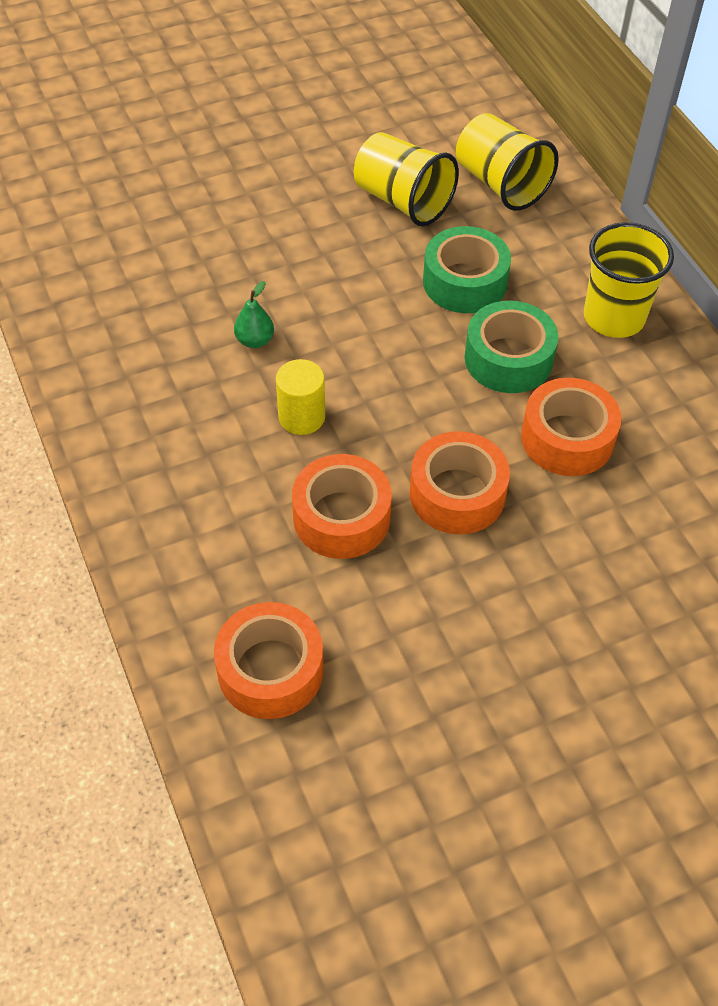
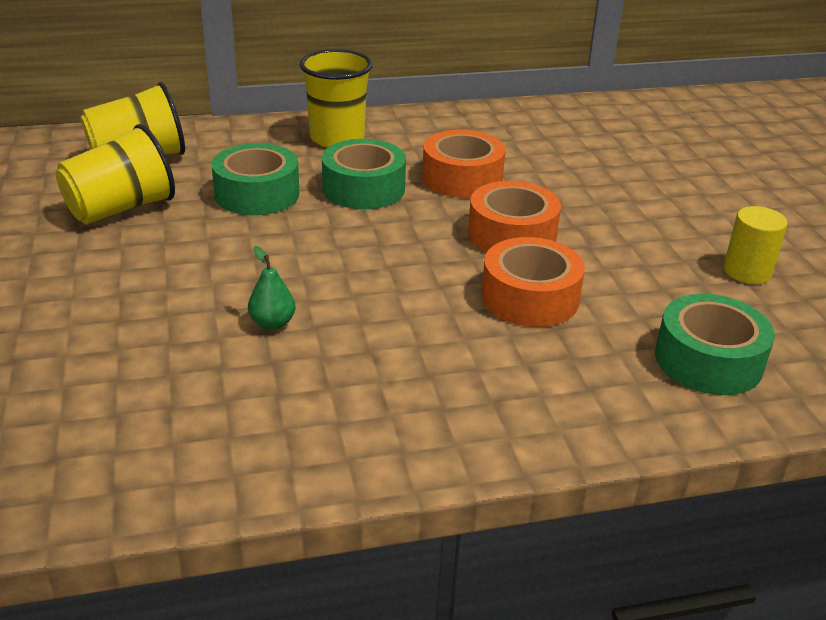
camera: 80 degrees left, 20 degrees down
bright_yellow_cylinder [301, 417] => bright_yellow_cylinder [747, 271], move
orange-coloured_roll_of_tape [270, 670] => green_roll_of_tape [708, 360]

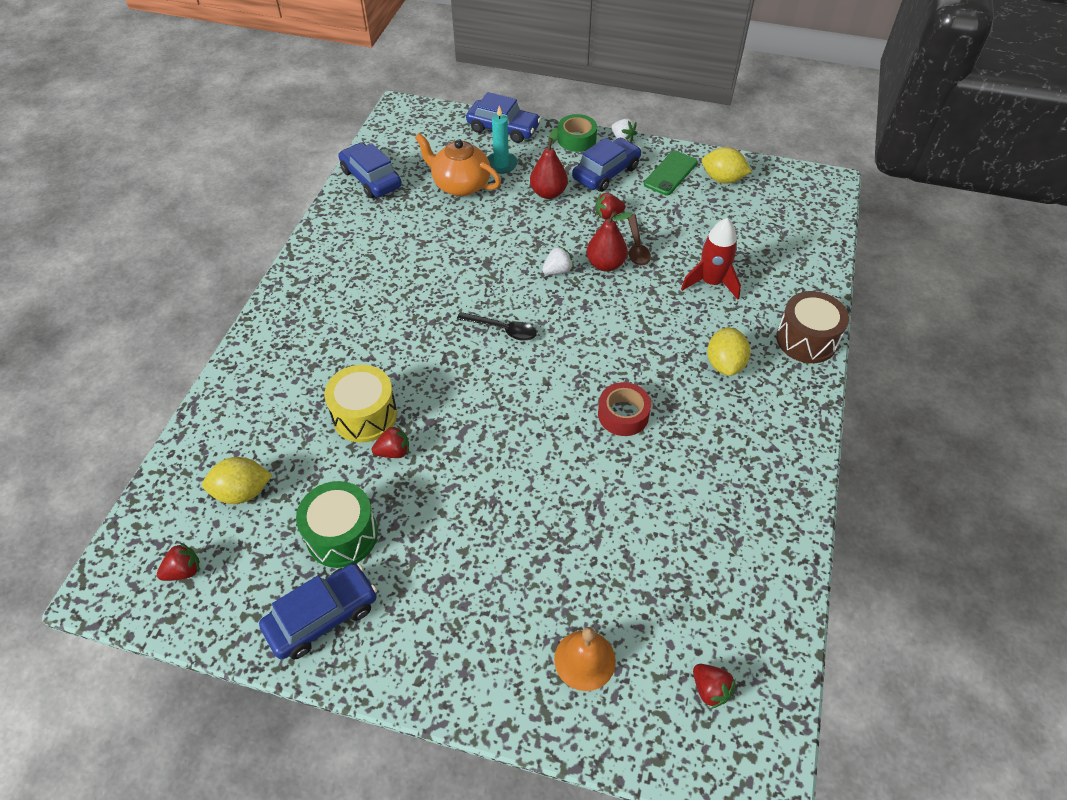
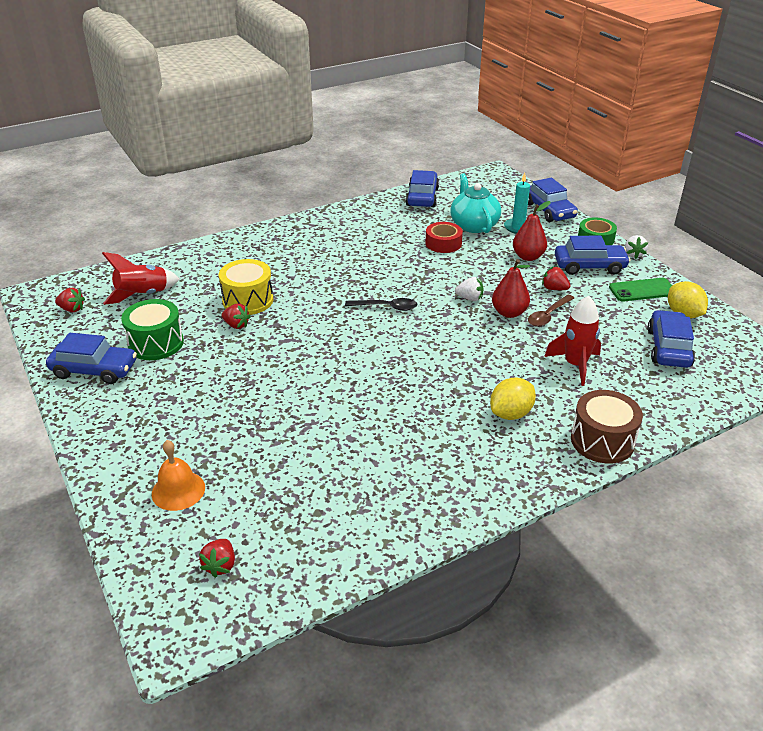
camera: 45 degrees right, 15 degrees down
nothing => cobalt_automobile [668, 348]
scarlet_roll_of_tape [623, 415] => scarlet_roll_of_tape [443, 243], move
bright_yellow_toy_lemon [242, 492] => scarlet_toy_rocket [143, 295]
orange-coloured_tea_pot [460, 185] => teal_tea_pot [473, 225]
black_teaspoon [502, 330] => black_teaspoon [386, 307], 60 degrees counterclockwise

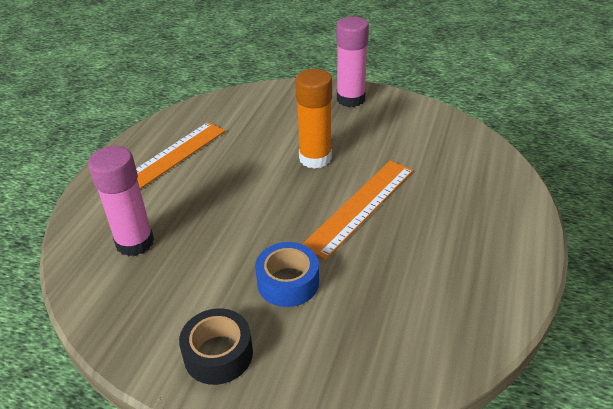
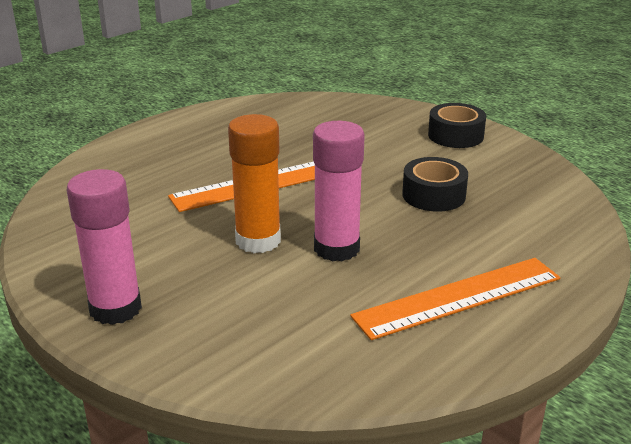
camera: 155 degrees left, 10 degrees down
cobalt_roll_of_tape [288, 282] => nothing
nothing => black_roll_of_tape [433, 195]
pink_glue [135, 242] => pink_glue [336, 248], move

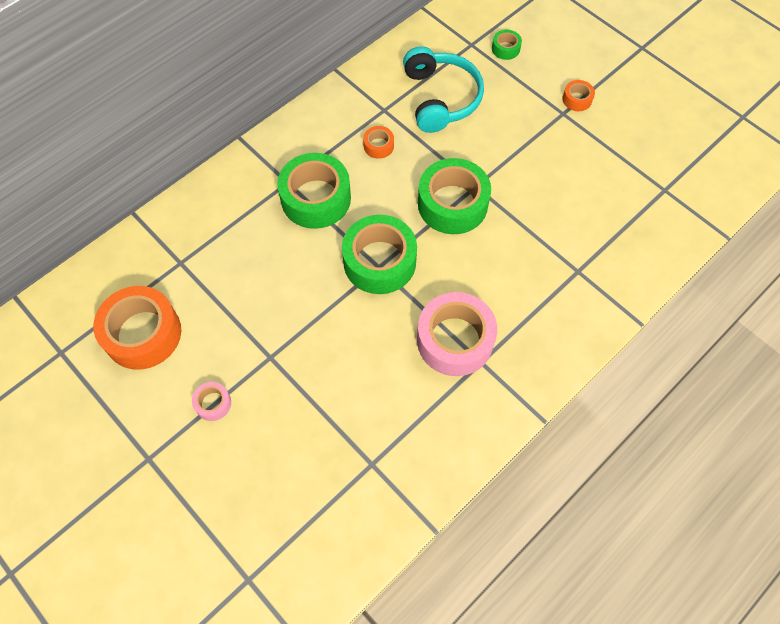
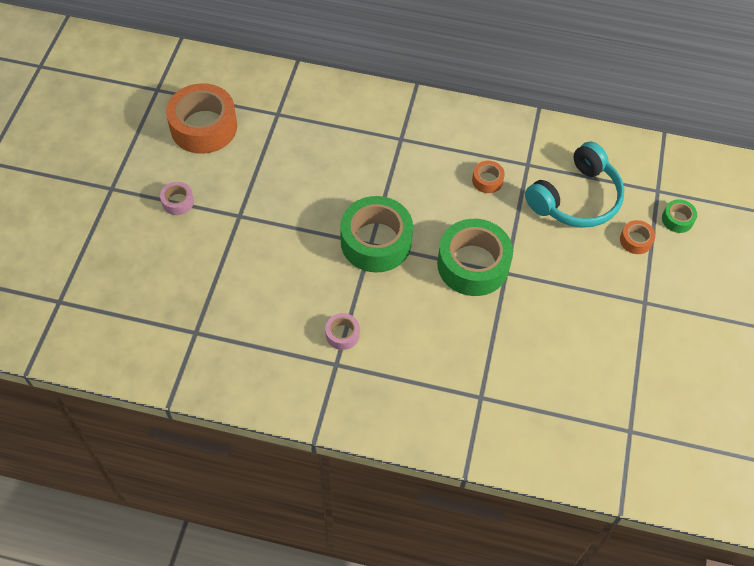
camera: 55 degrees right, 5 degrees down
green_roll_of_tape [316, 198] => nothing
orange-coloured_roll_of_tape [577, 99] => orange-coloured_roll_of_tape [635, 240], move
pink_roll_of_tape [455, 340] => pink_roll_of_tape [342, 334], x0.45

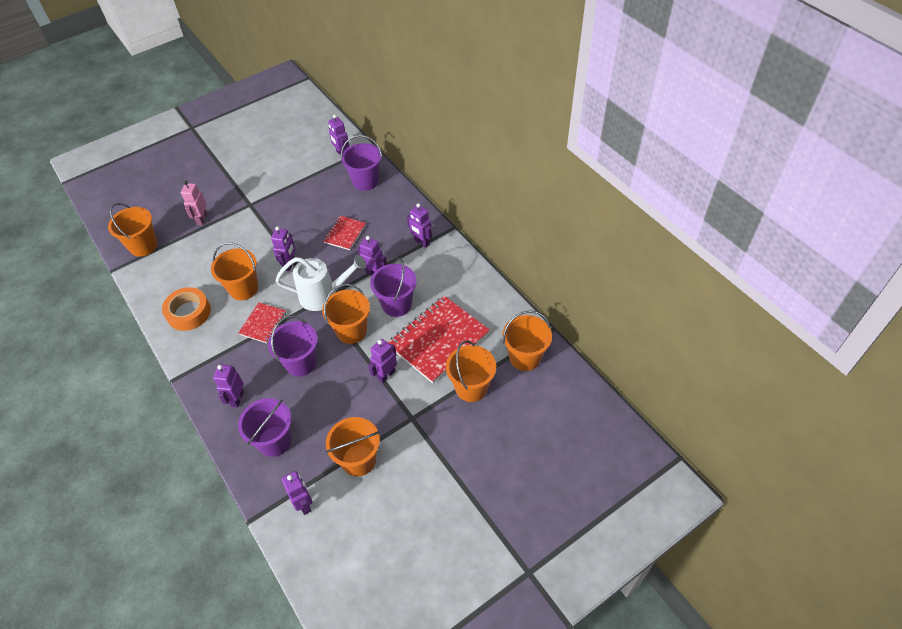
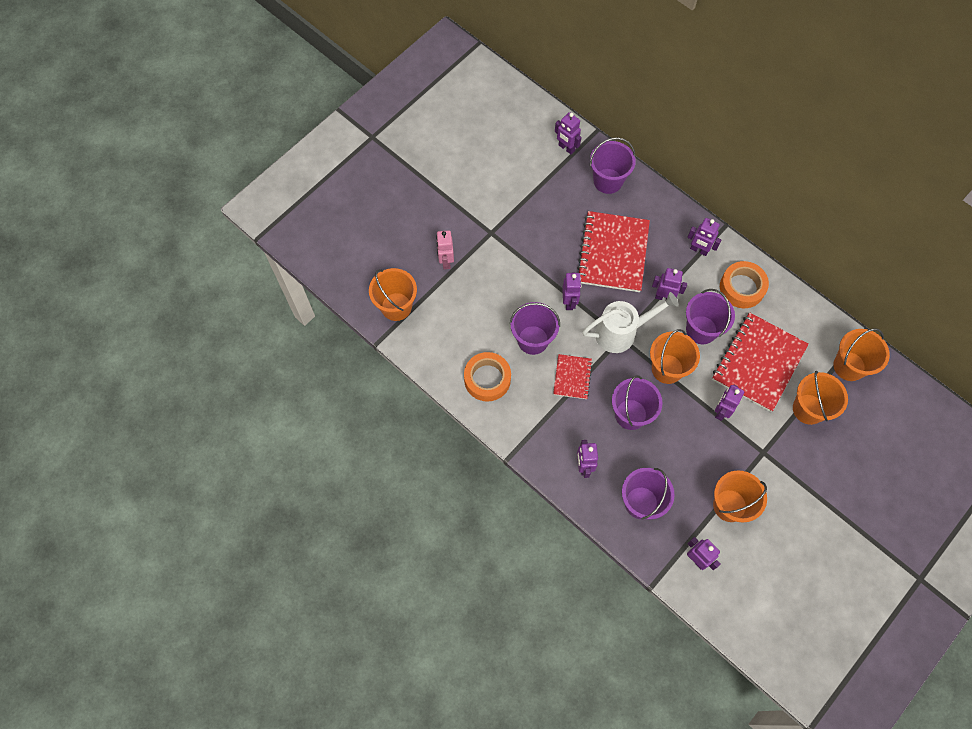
camera: 15 degrees left, 15 degrees up
nothing => orange-coloured_roll_of_tape [742, 288]
orange-coloured_sand_bucket [243, 288] => violet_sand_bucket [533, 340]
scarlet_notebook [345, 234] => scarlet_notebook [613, 253], x1.95

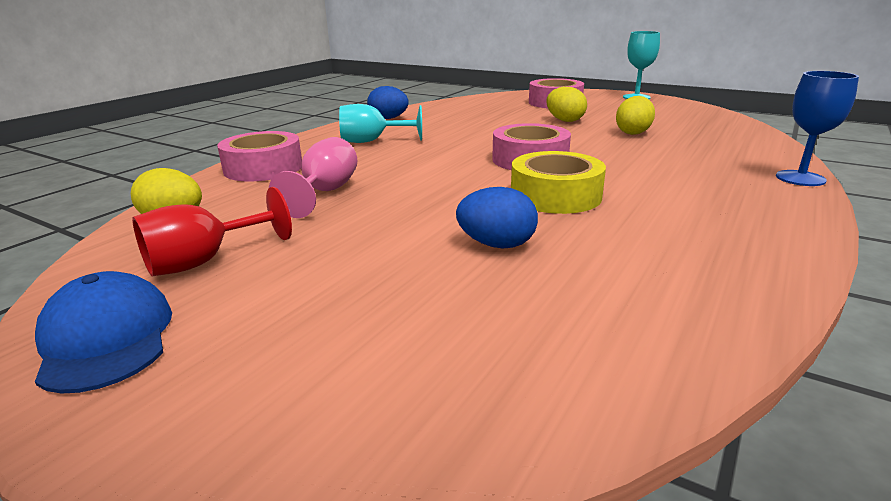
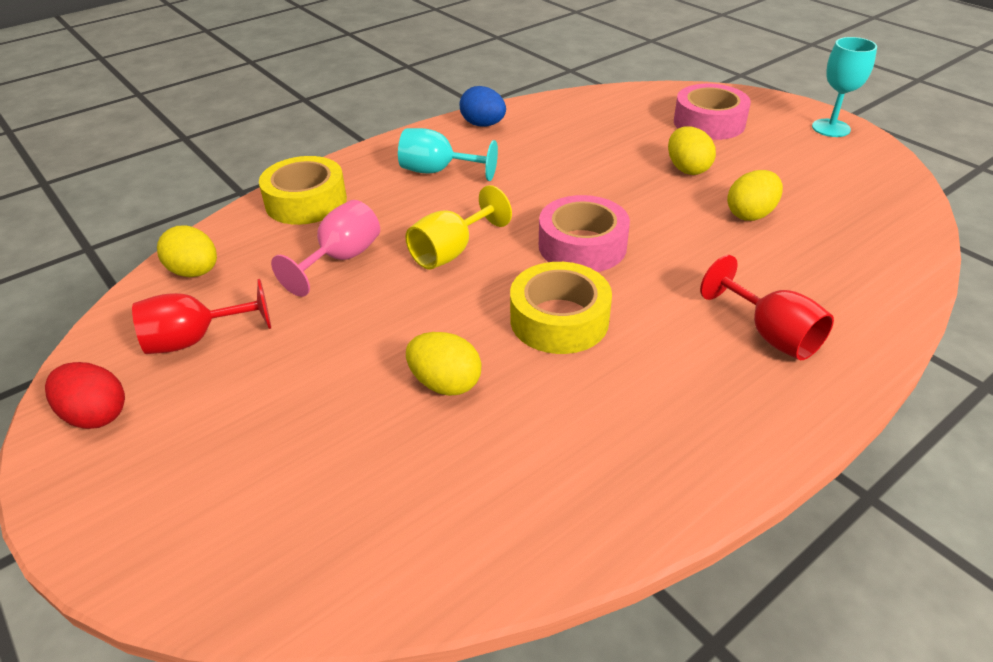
camera: 20 degrees right, 15 degrees up
cobalt_wine_glass [800, 178] => nothing
nothing => bright_yellow_wine_glass [451, 252]
nothing => scarlet_wine_glass [770, 334]
cobalt_cap [106, 338] => scarlet_egg_shape [96, 415]
pink_roll_of_tape [263, 168] => bright_yellow_roll_of_tape [306, 202]
cobalt_egg_shape [496, 245] => bright_yellow_egg_shape [445, 383]

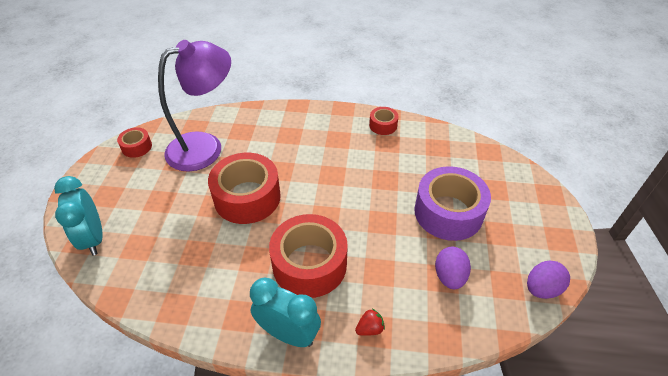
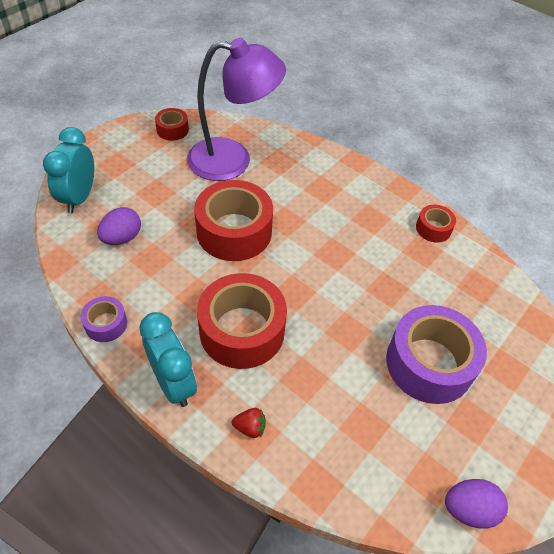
camera: 30 degrees right, 5 degrees up
nothing => violet_roll_of_tape [106, 324]
violet_egg_shape [449, 276] => violet_egg_shape [122, 238], move

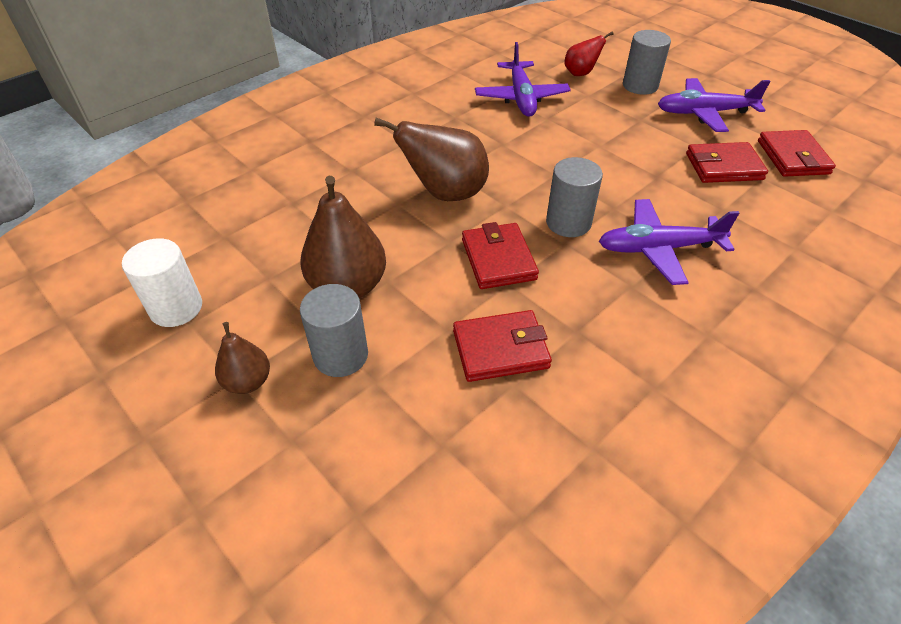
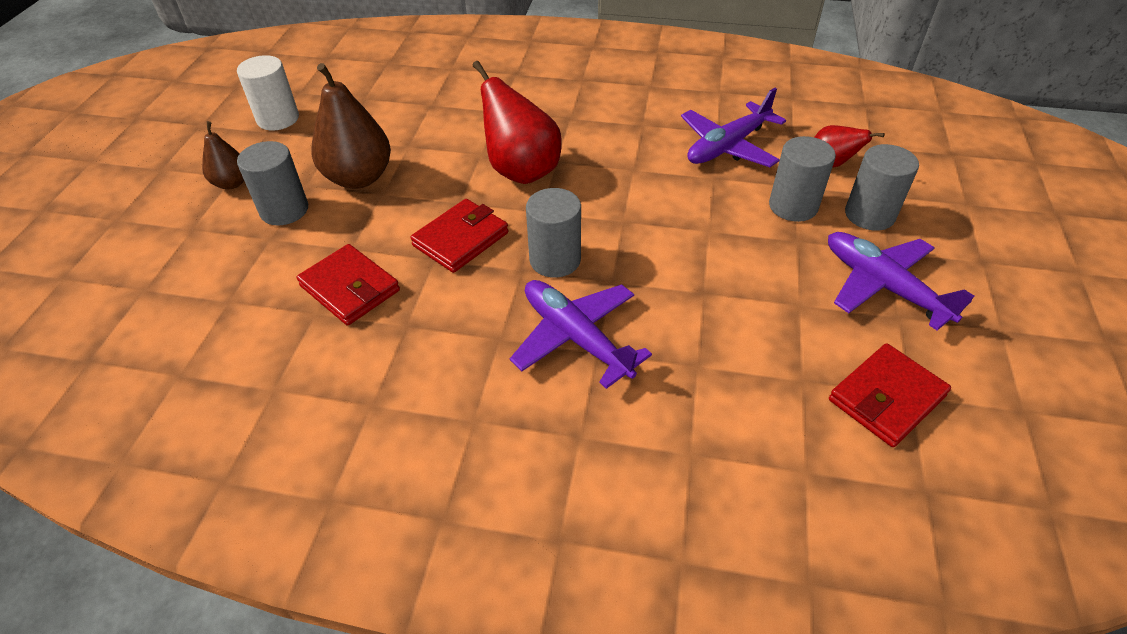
camera: 55 degrees right, 0 degrees up
scarlet_card_wallet [723, 167] => nothing
nothing => grey_cylinder [793, 206]
brown_pear_fruit [445, 193] => scarlet_pear_fruit [521, 171]

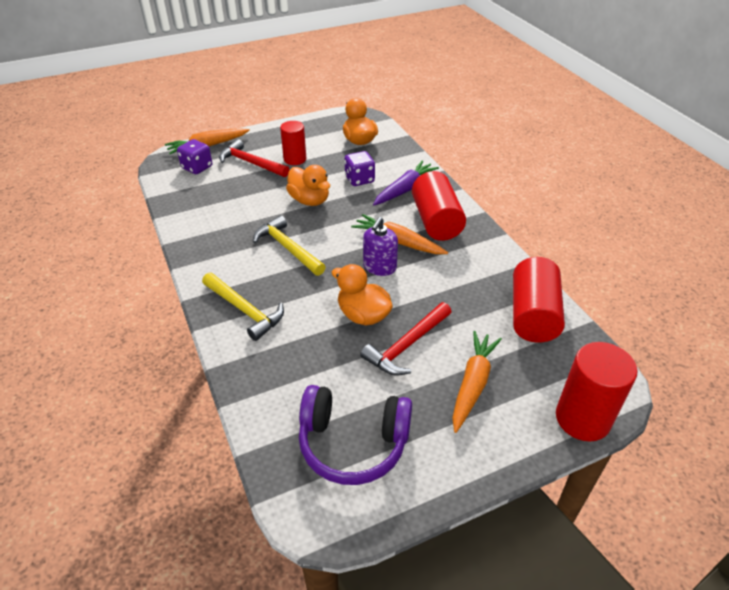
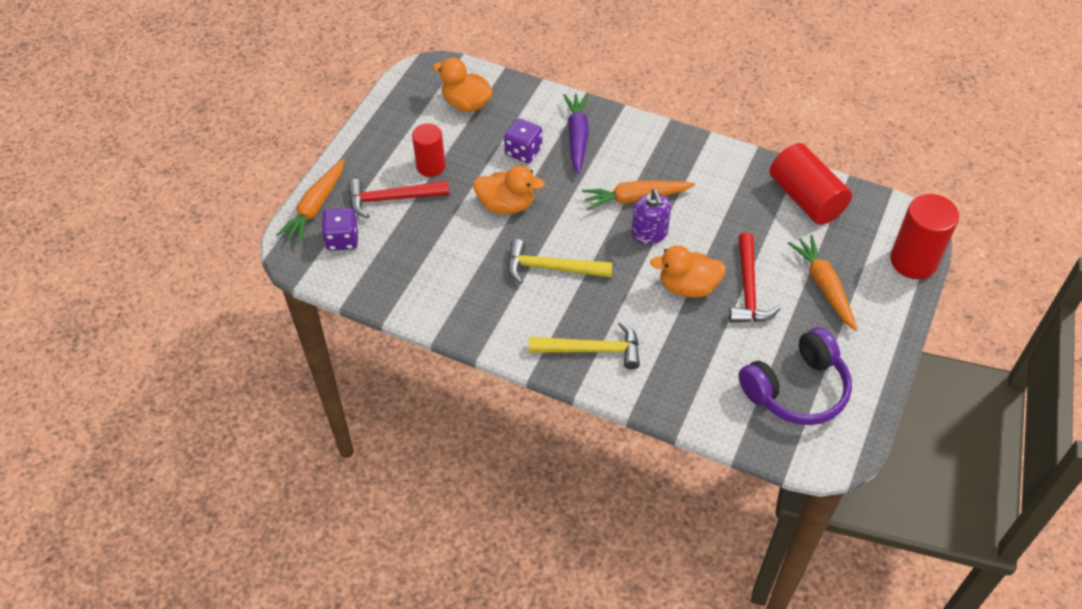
camera: 40 degrees left, 10 degrees up
scarlet_cylinder [436, 221] => nothing

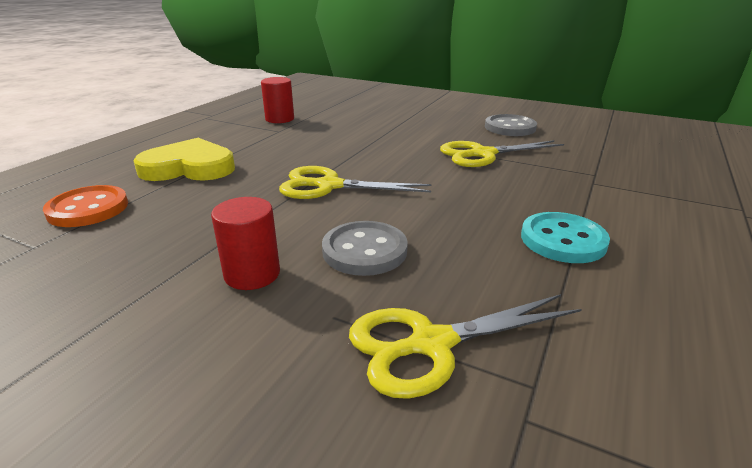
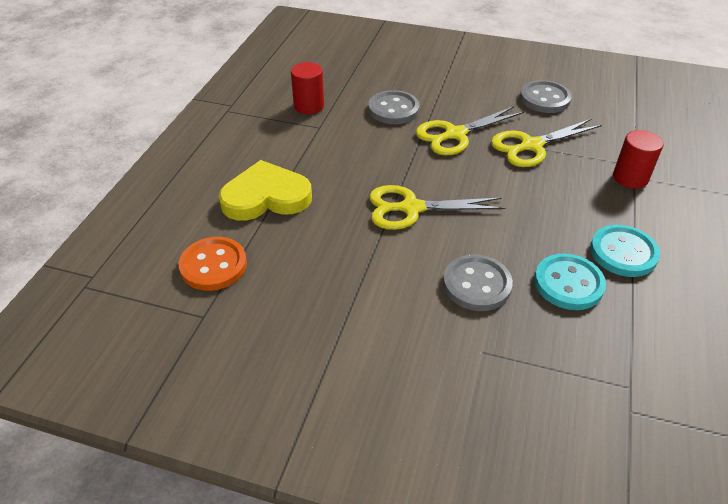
camera: 10 degrees left, 15 degrees up
nothing => grey_button [393, 109]
nothing => teal_button [568, 283]
scarlet_cylinder [252, 274] => scarlet_cylinder [630, 178], move
bright_yellow_scissors [431, 344] => bright_yellow_scissors [455, 134], move

